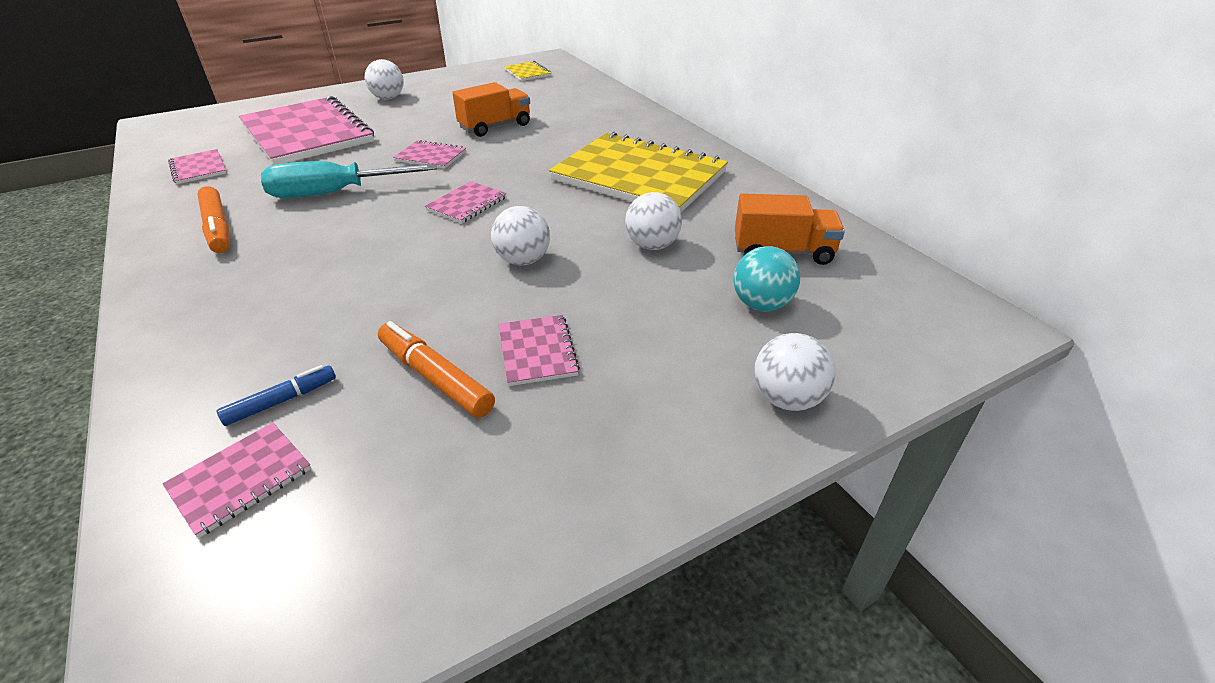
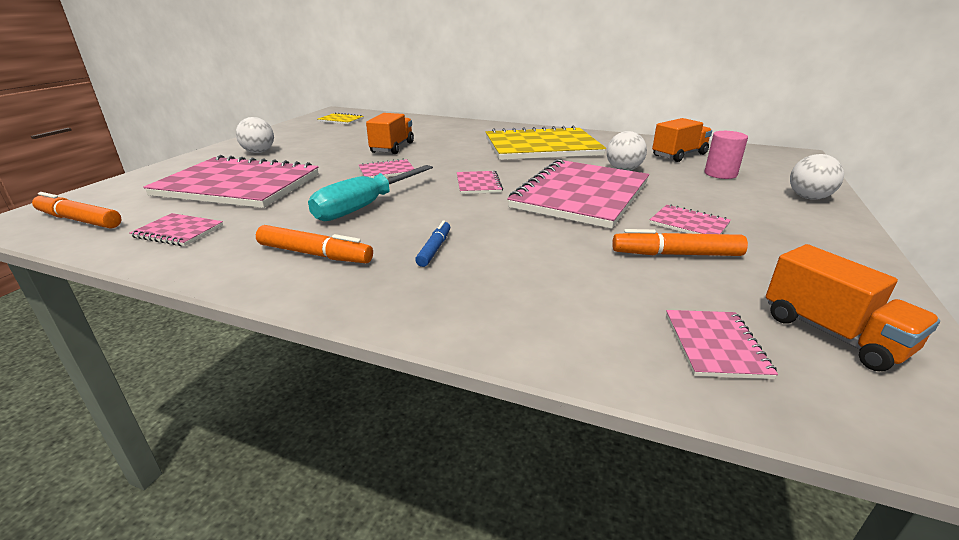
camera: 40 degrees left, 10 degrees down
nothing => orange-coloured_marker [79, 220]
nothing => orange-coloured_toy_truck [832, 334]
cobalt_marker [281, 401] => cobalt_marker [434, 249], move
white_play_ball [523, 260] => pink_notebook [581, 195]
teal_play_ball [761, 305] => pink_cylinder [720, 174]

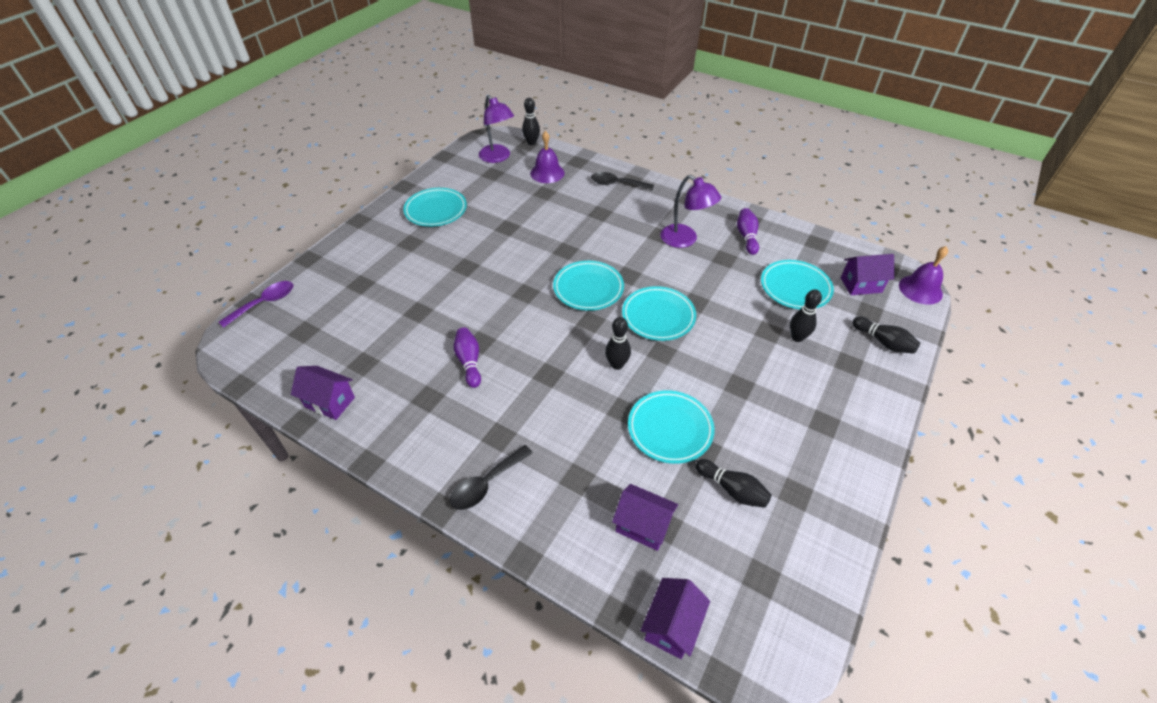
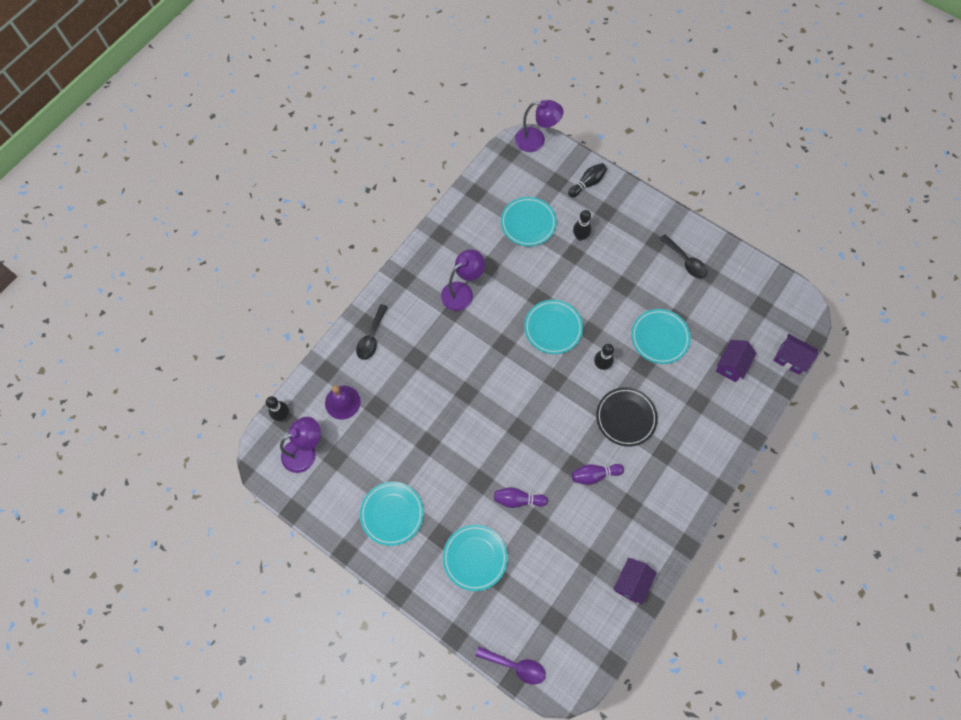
camera: 85 degrees left, 20 degrees up
black_bowling_pin [732, 489] => nothing
violet_cottage [861, 285] => nothing
nothing => black_dinner_plate [626, 417]
black_teaspoon [486, 483] => black_teaspoon [685, 261], move
teal_dinner_plate [588, 288] => teal_dinner_plate [475, 558], move
violet_bowling_pin [746, 237] => violet_bowling_pin [518, 500], move
violet_bell [920, 289] => violet_lamp [536, 140]
violet_teaspoon [264, 303] => violet_teaspoon [515, 666], 150 degrees clockwise

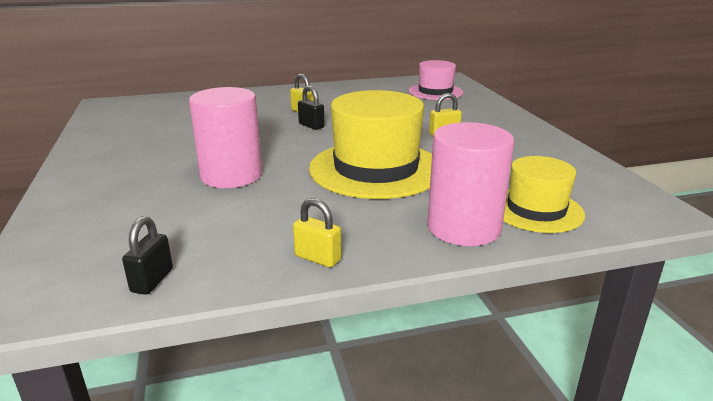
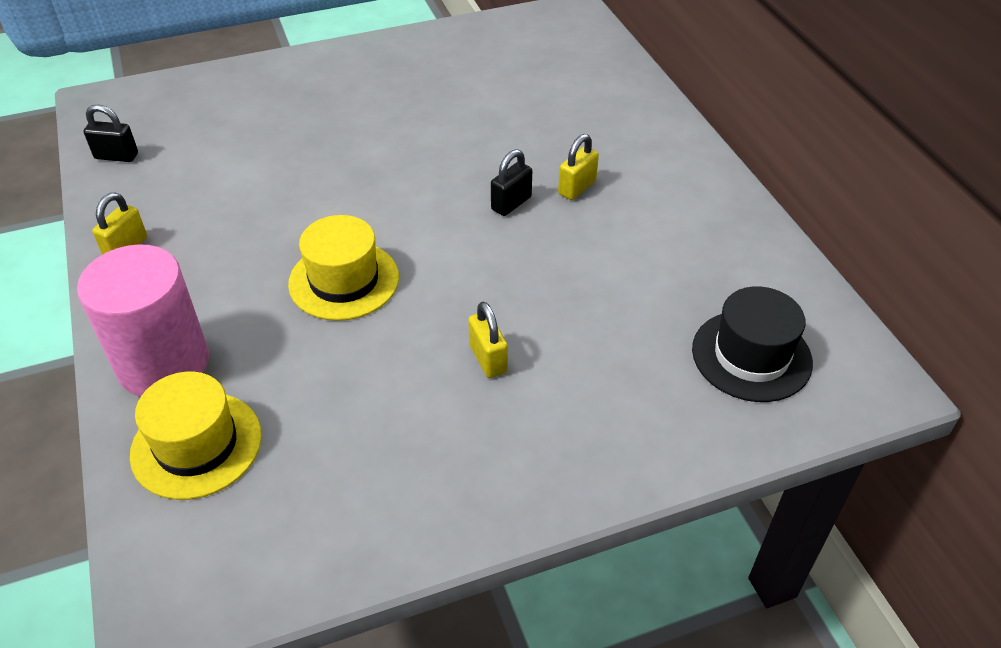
camera: 85 degrees right, 20 degrees up
pink_cylinder [231, 175] => nothing
pink_tall_hat [435, 92] => black_tall_hat [751, 355]
bright_yellow_tall_hat [376, 169] => bright_yellow_tall_hat [344, 280], x0.59

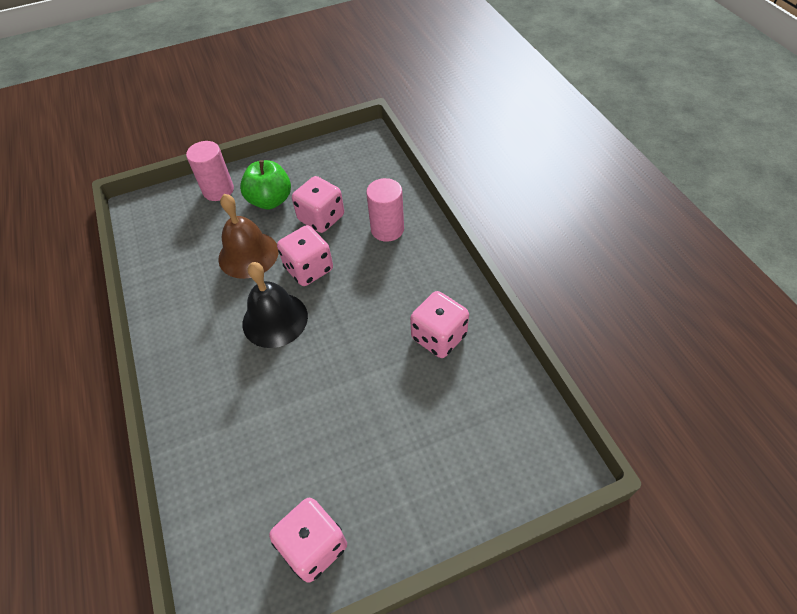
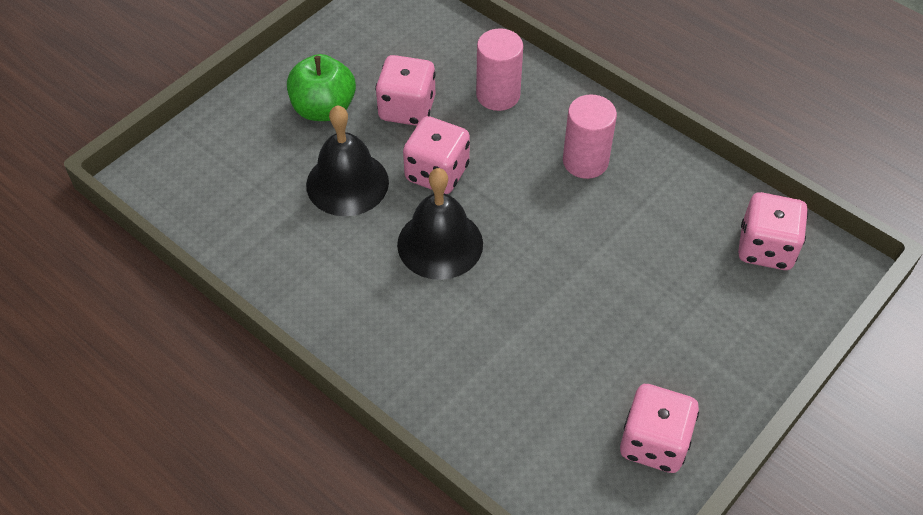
camera: 30 degrees left, 0 degrees up
pink_cylinder [218, 190] => pink_cylinder [585, 161], move
pink_die [439, 337] => pink_die [765, 248], move
brown_bell [248, 254] => black_bell [347, 183]

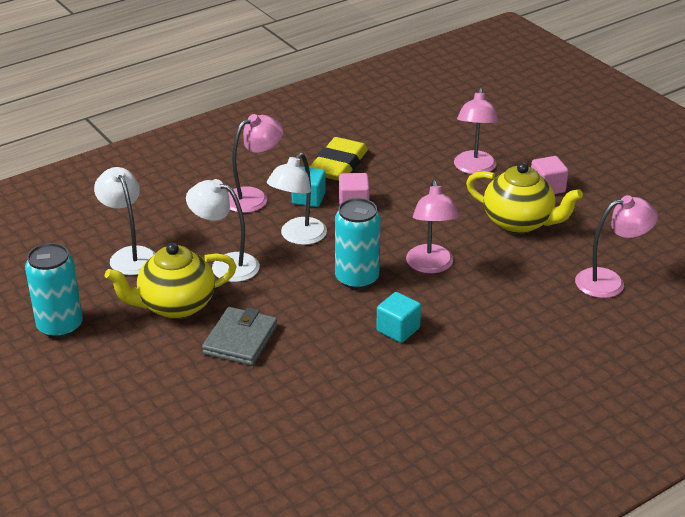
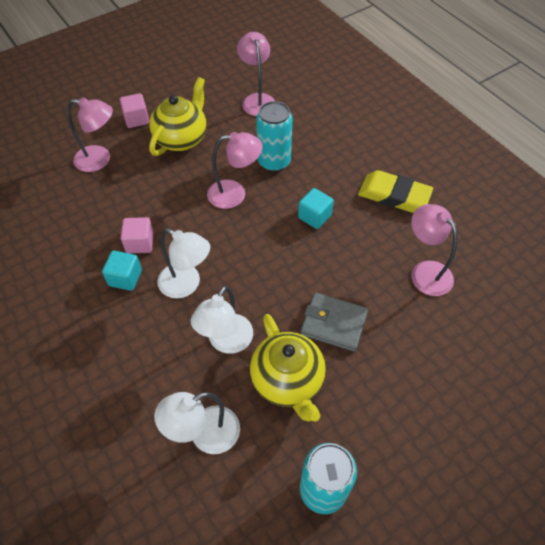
camera: 90 degrees left, 20 degrees up
pink_lamp [254, 197] => pink_lamp [425, 271], move
bright_yellow_eraser [338, 165] => bright_yellow_eraser [394, 195], move
teal_tin [357, 278] => teal_tin [274, 161], move

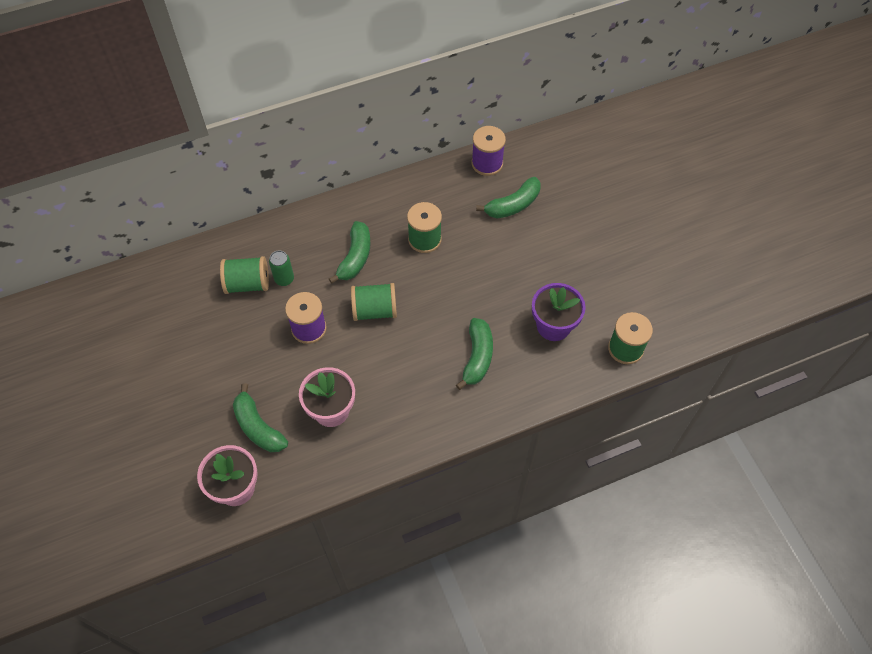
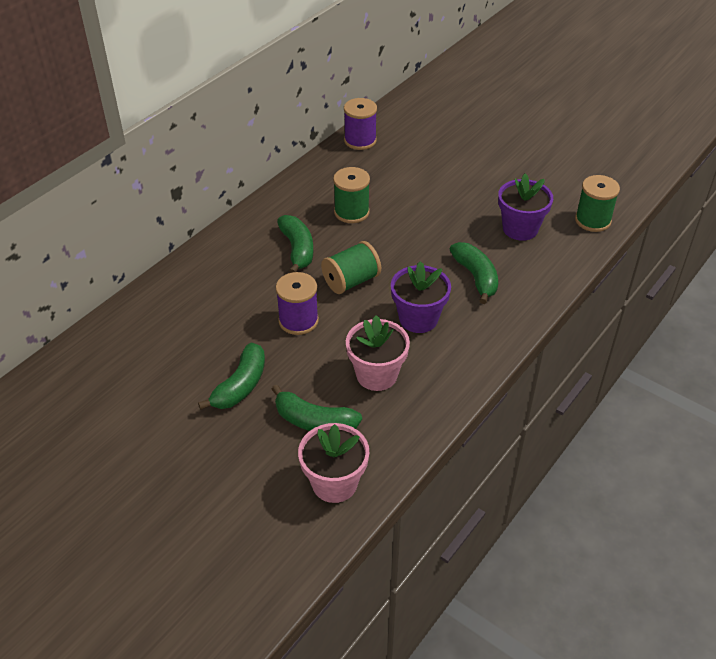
camera: 30 degrees left, 15 degrees down
green_bobbin [248, 284] => nothing
green_tin [284, 279] => nothing
nothing => violet_flower_pot [418, 319]
green_banana [513, 205] => green_banana [240, 385], move

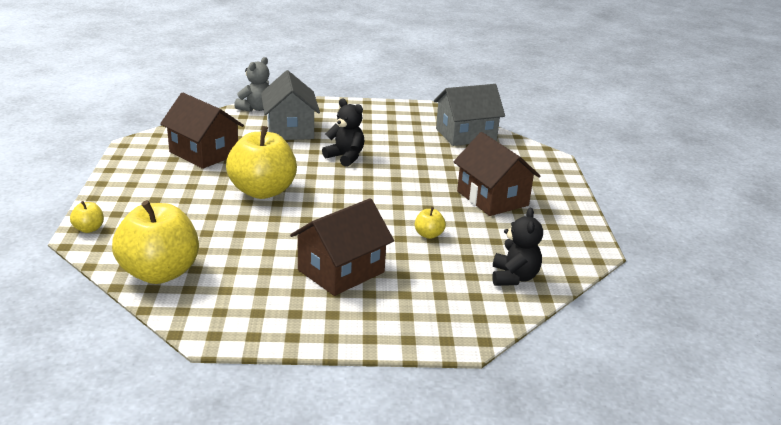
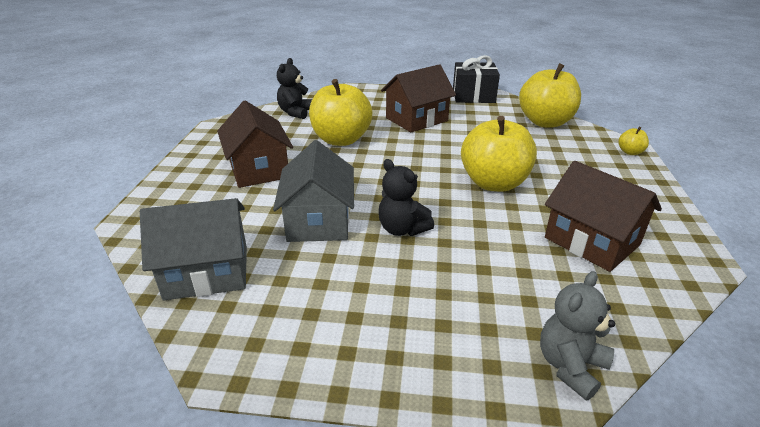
camera: 170 degrees left, 5 degrees up
nothing => black_wrapped_gift [473, 96]
grey_cottage [290, 129] => grey_cottage [318, 221], move
bright_yellow_apple [428, 235] => bright_yellow_apple [341, 140], x2.39

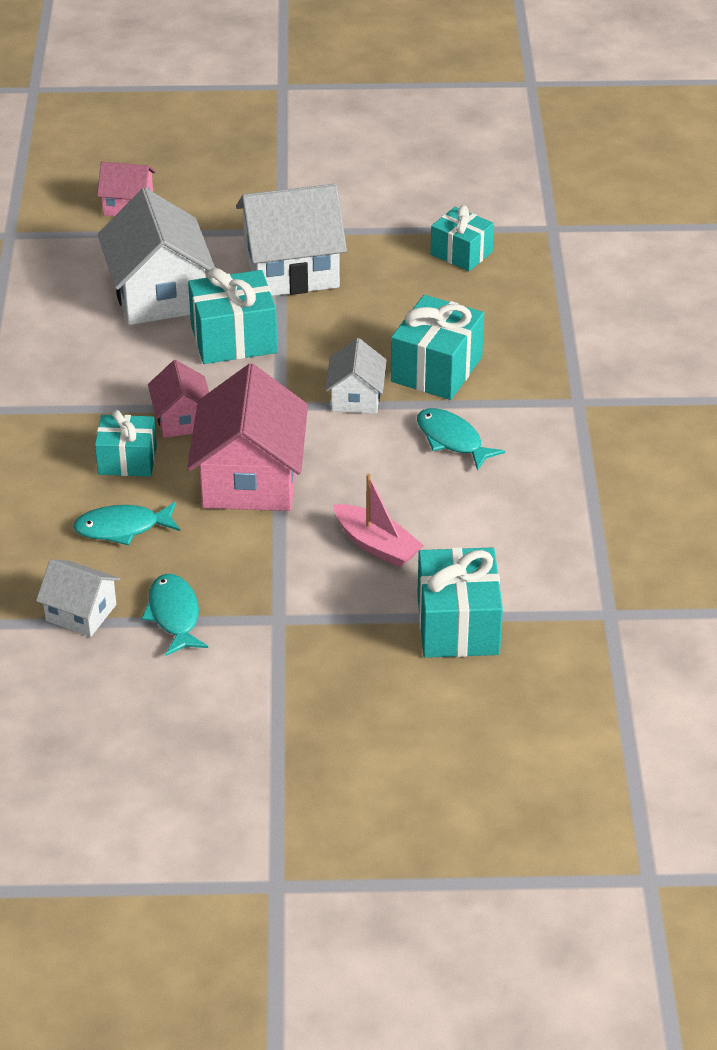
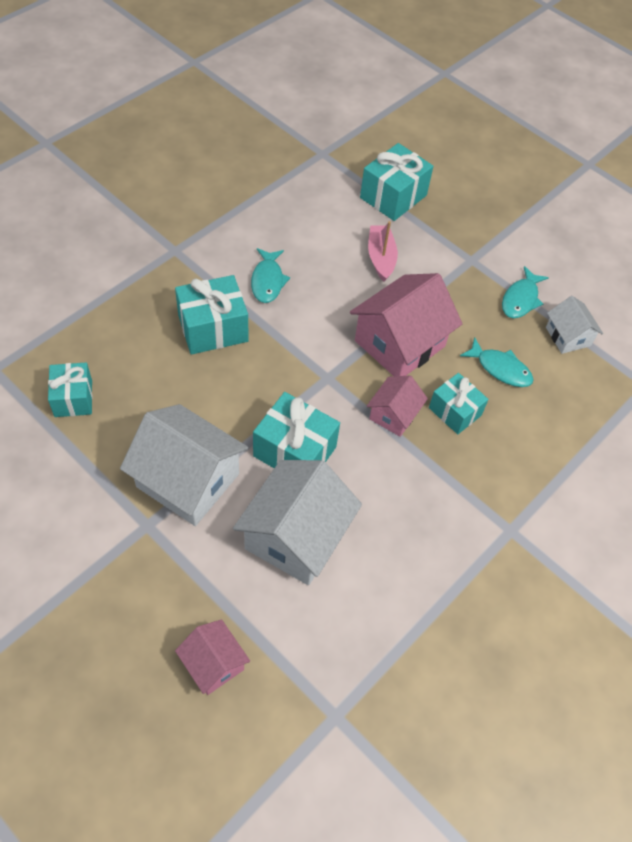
camera: 140 degrees left, 15 degrees up
white_cottage [356, 397] => nothing

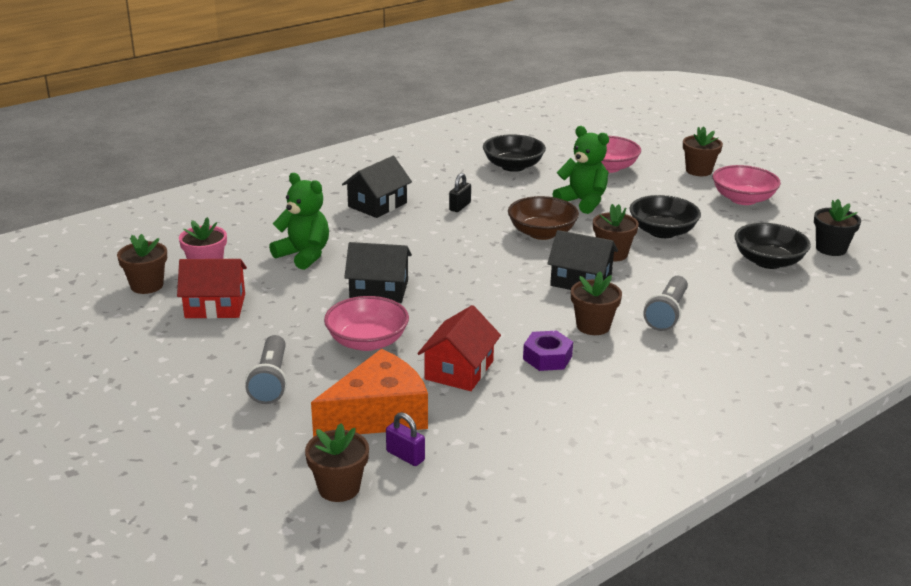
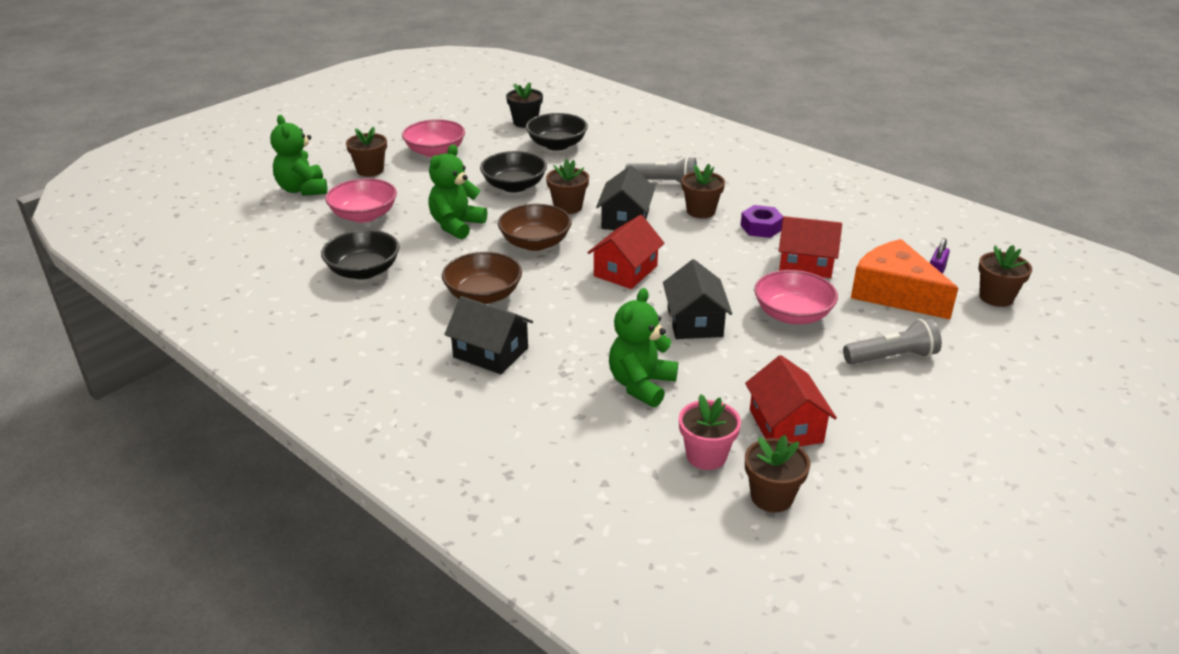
camera: 100 degrees left, 5 degrees up
nothing => green_stuffed_bear [303, 189]
nothing => scarlet_cottage [625, 271]
black_padlock [460, 206] => brown_serving_bowl [483, 295]

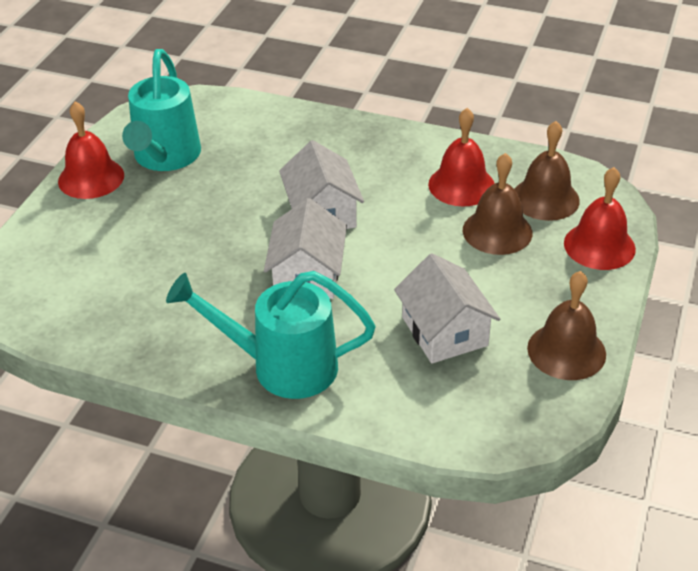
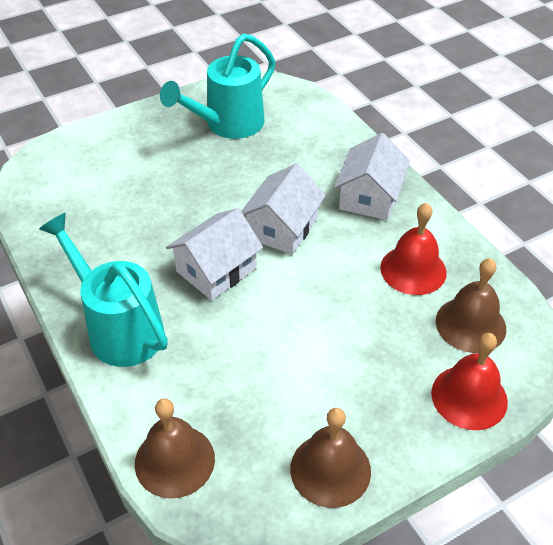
camera: 40 degrees right, 5 degrees up
scarlet_bell [91, 178] => nothing
white_cottage [444, 331] => white_cottage [369, 196], move
brown_bell [497, 231] => brown_bell [174, 460], move

